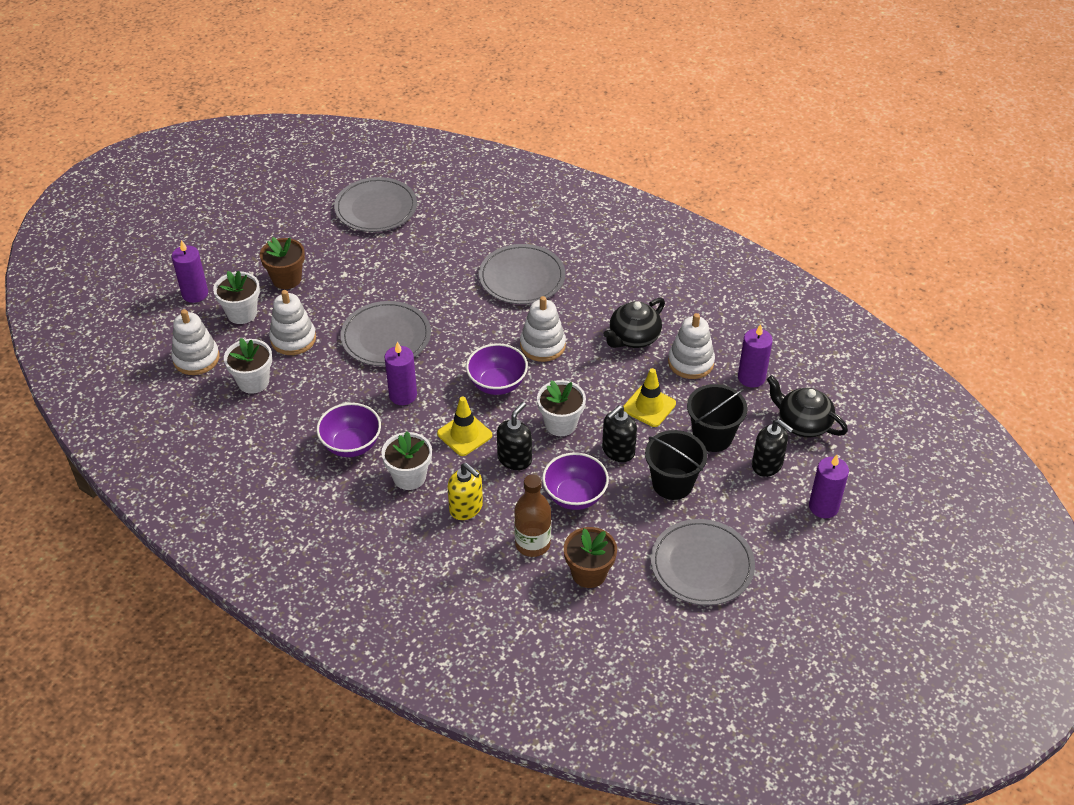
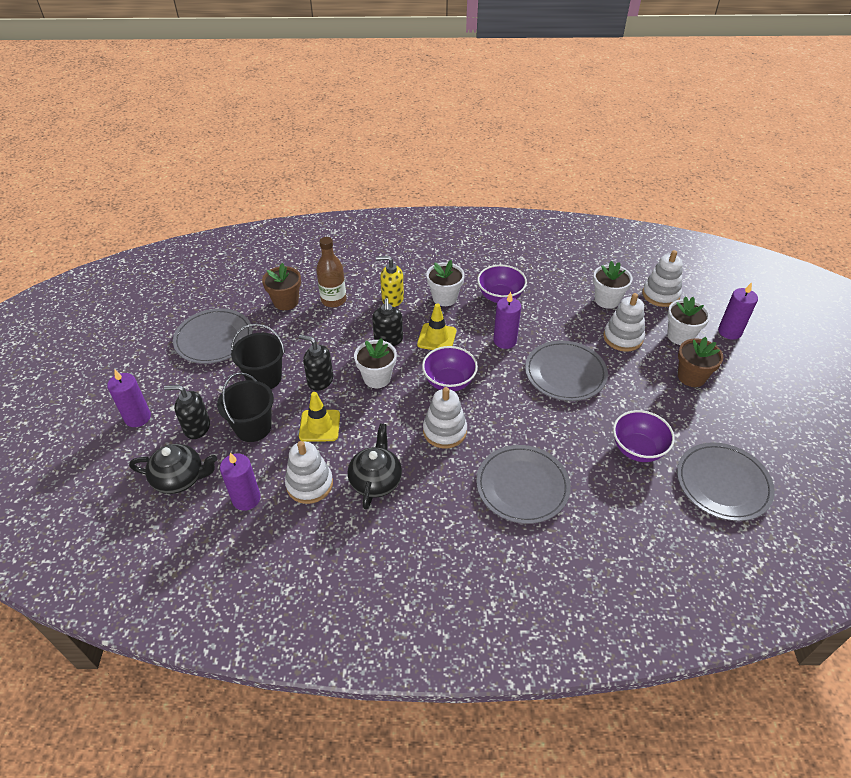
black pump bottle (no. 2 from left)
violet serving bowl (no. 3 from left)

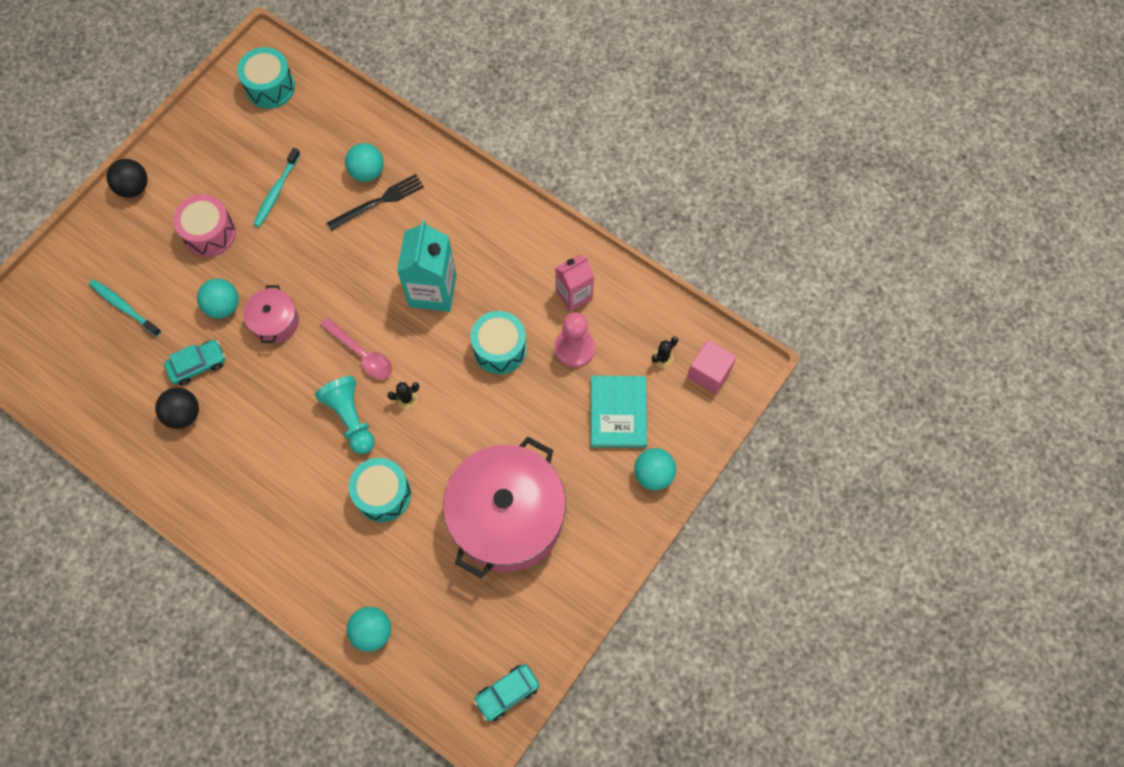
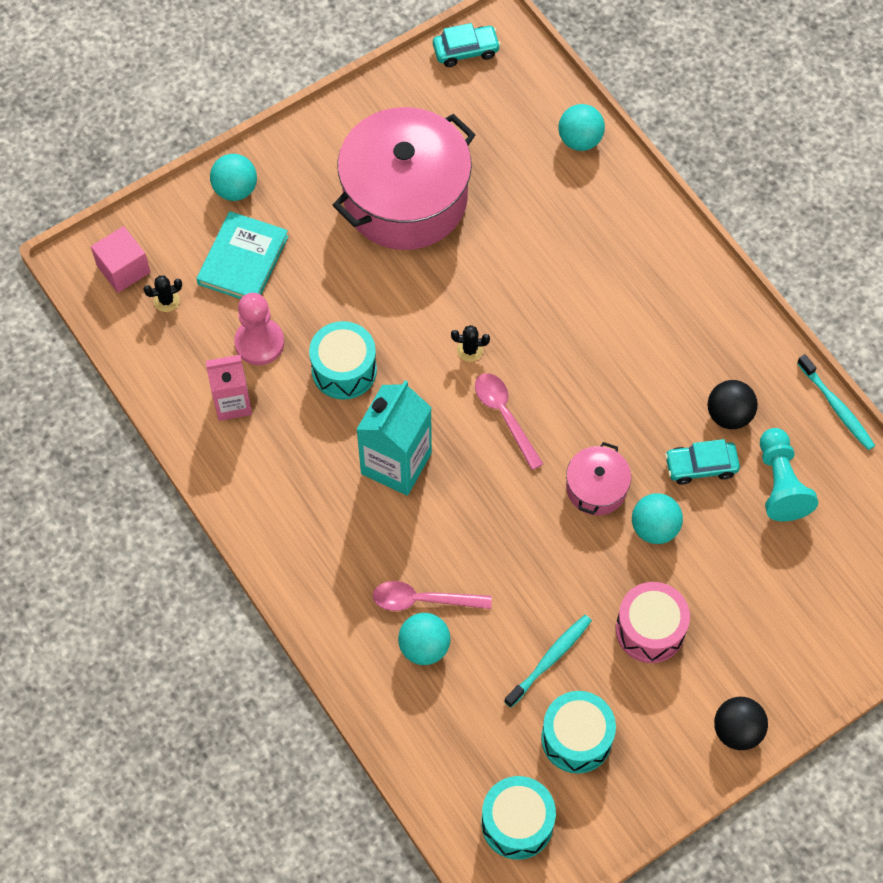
pink tablespoon (no. 1 from left)
teal toothbrush (no. 2 from left)
teal game pawn
teal drum (no. 3 from left)

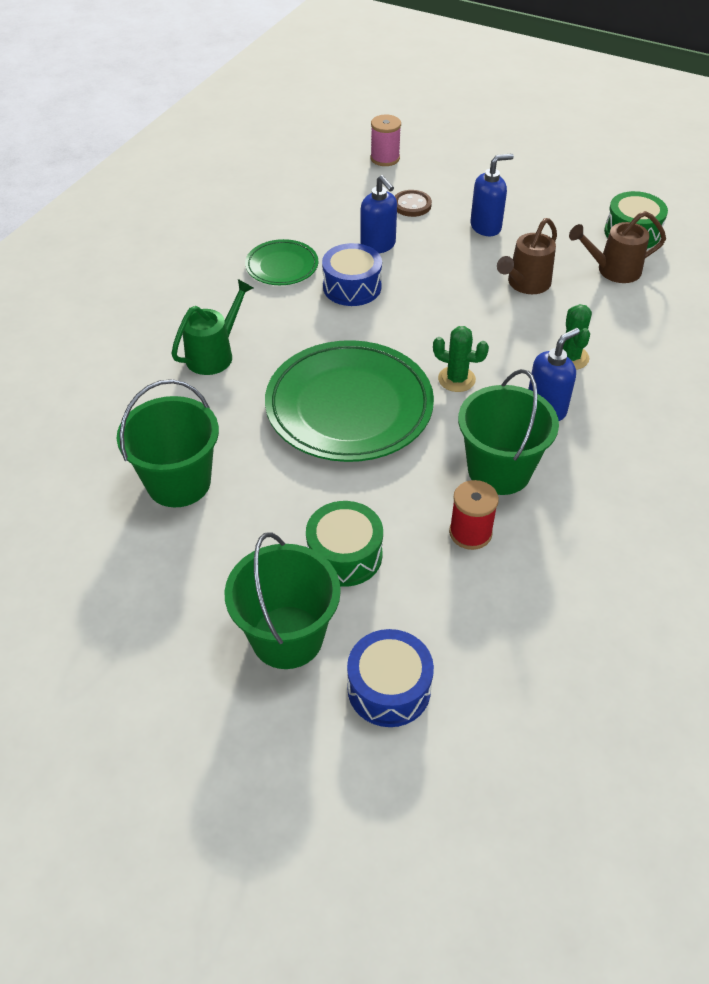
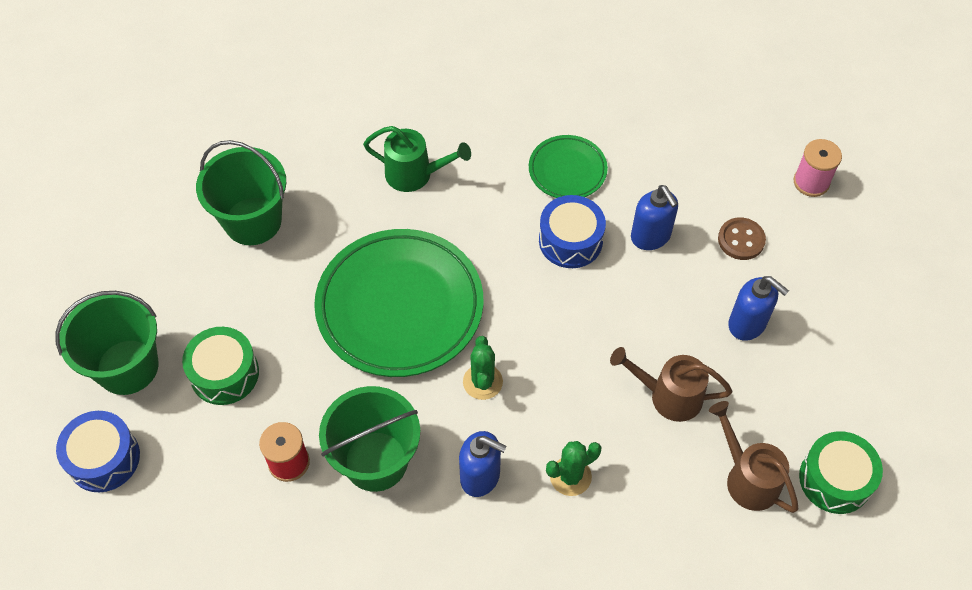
blue pump bottle (no. 2 from left)

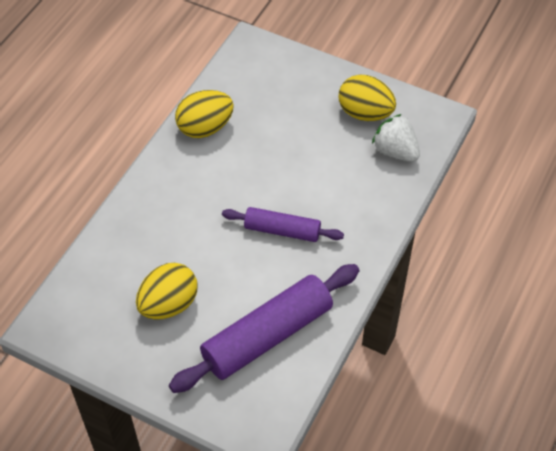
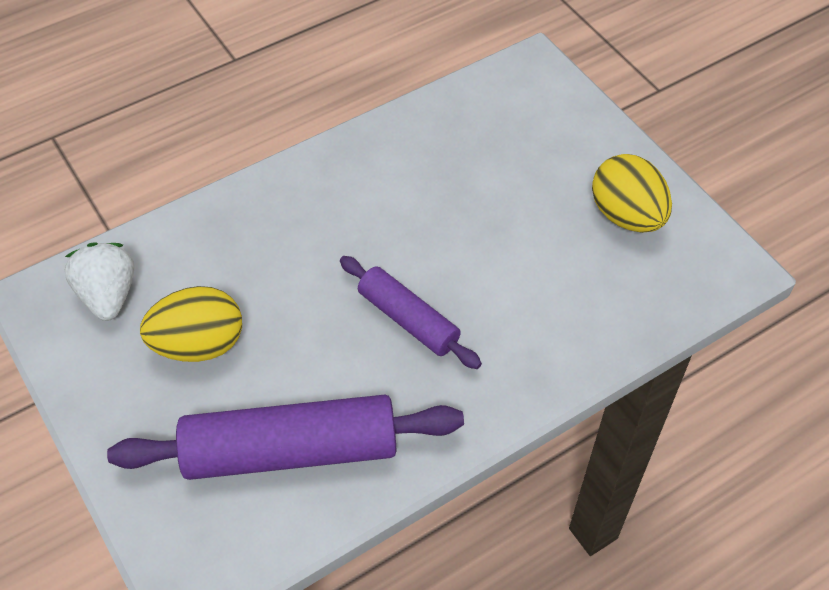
yellow egg shape (no. 2 from left in the first image)
snow-white toy strawberry

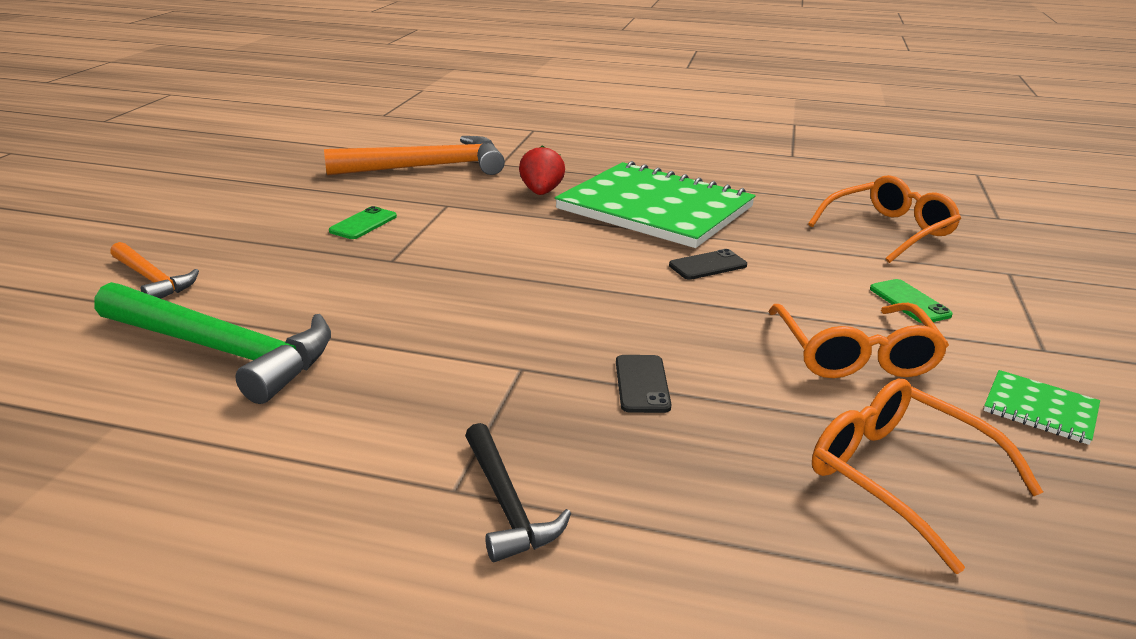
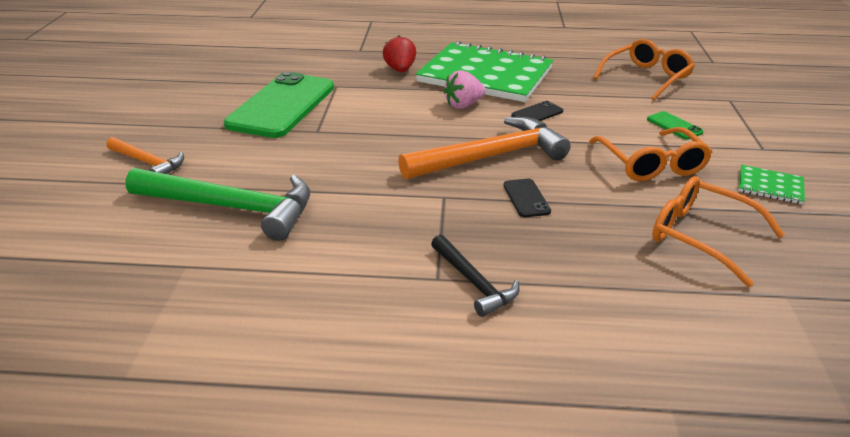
orange hammer (no. 2 from left)
green smartphone (no. 1 from left)
pink toy strawberry

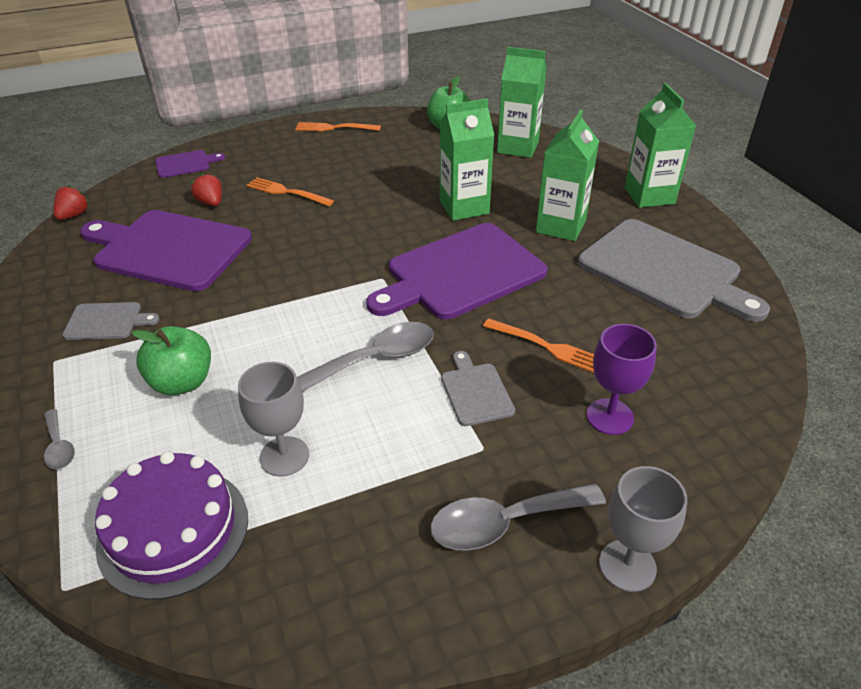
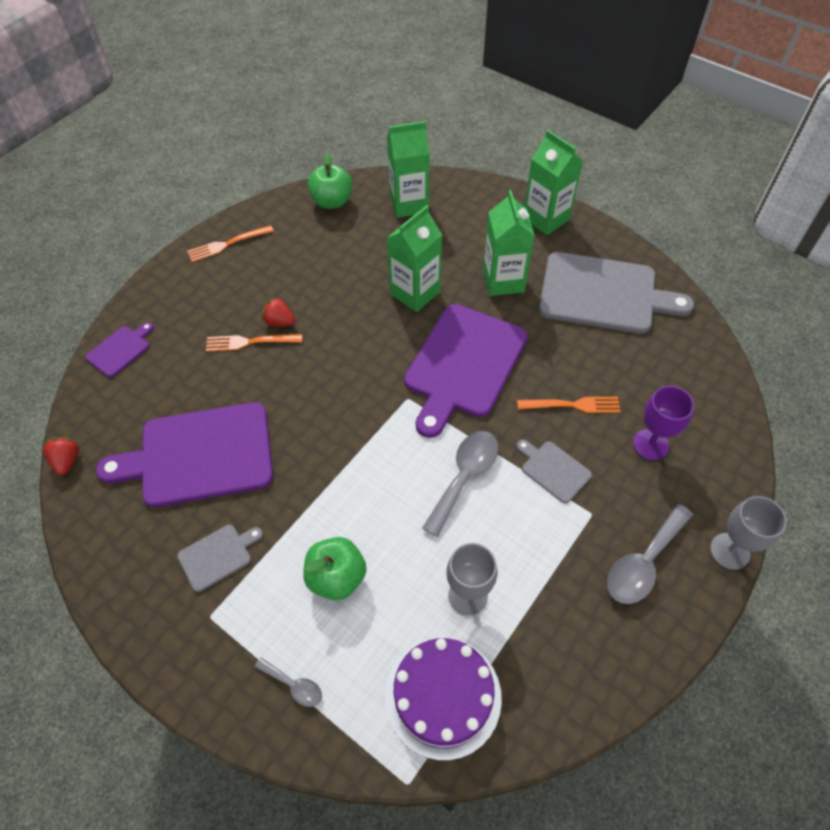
red toy strawberry (no. 2 from left)

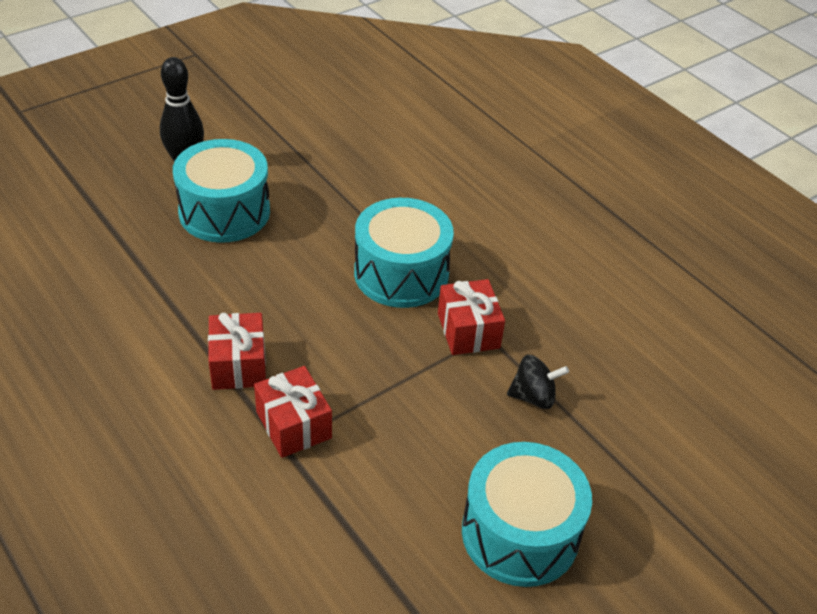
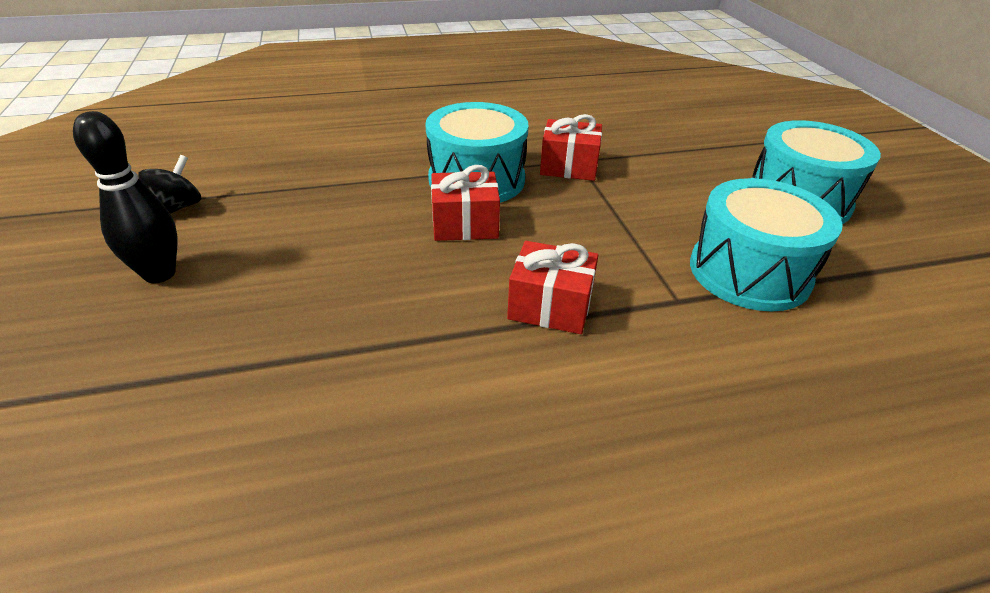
teal drum (no. 2 from left)
black spinning top
red gift (no. 1 from left)

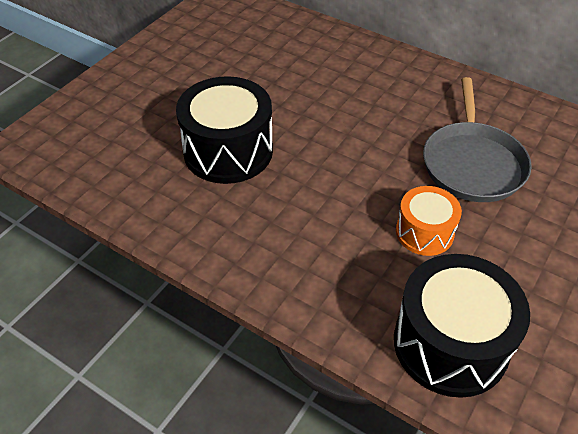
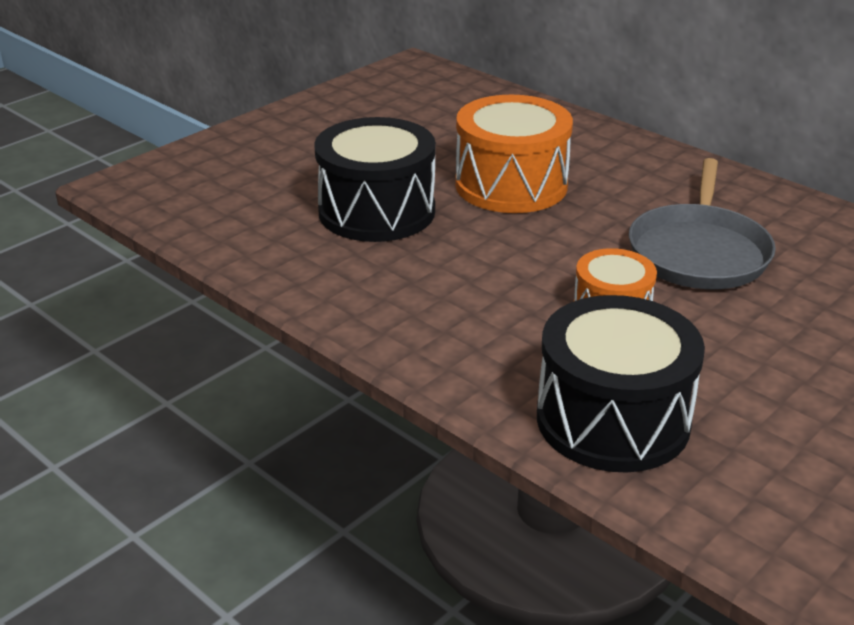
orange drum (no. 1 from left)

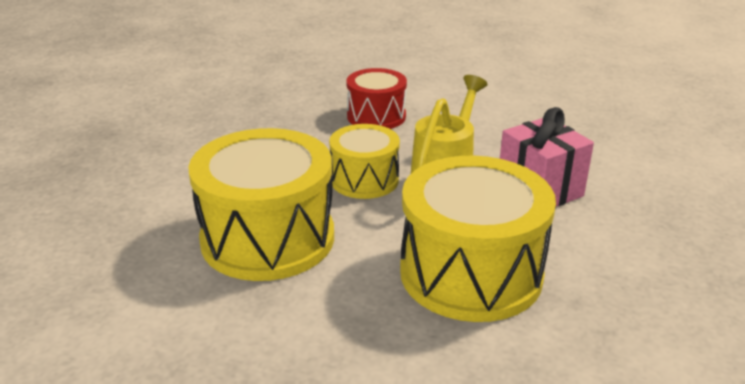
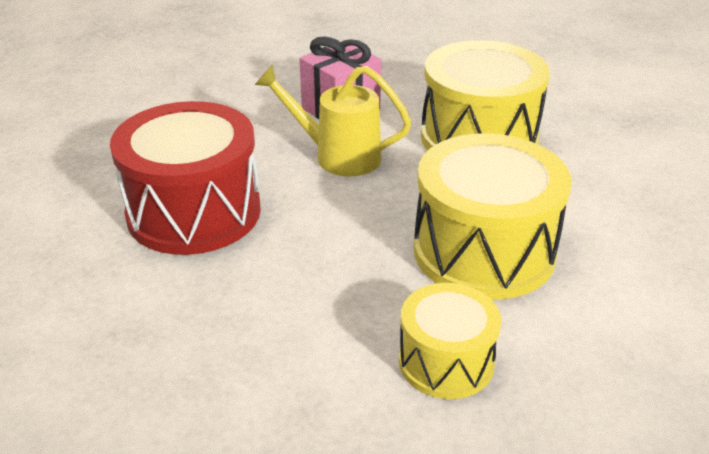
red drum
yellow drum (no. 1 from left)

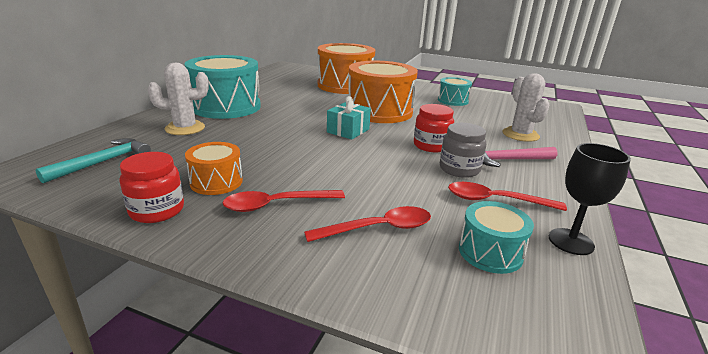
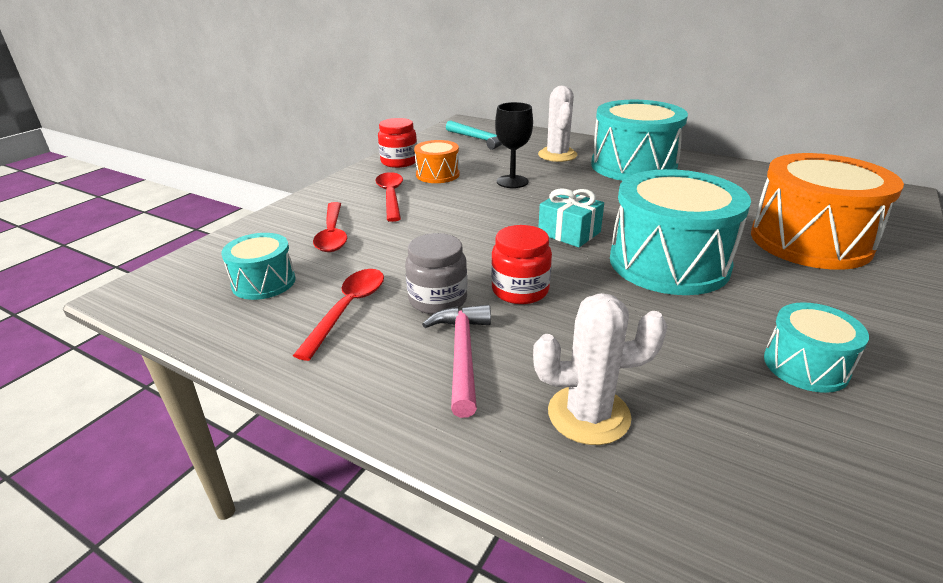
teal drum (no. 3 from left)
black chalice

